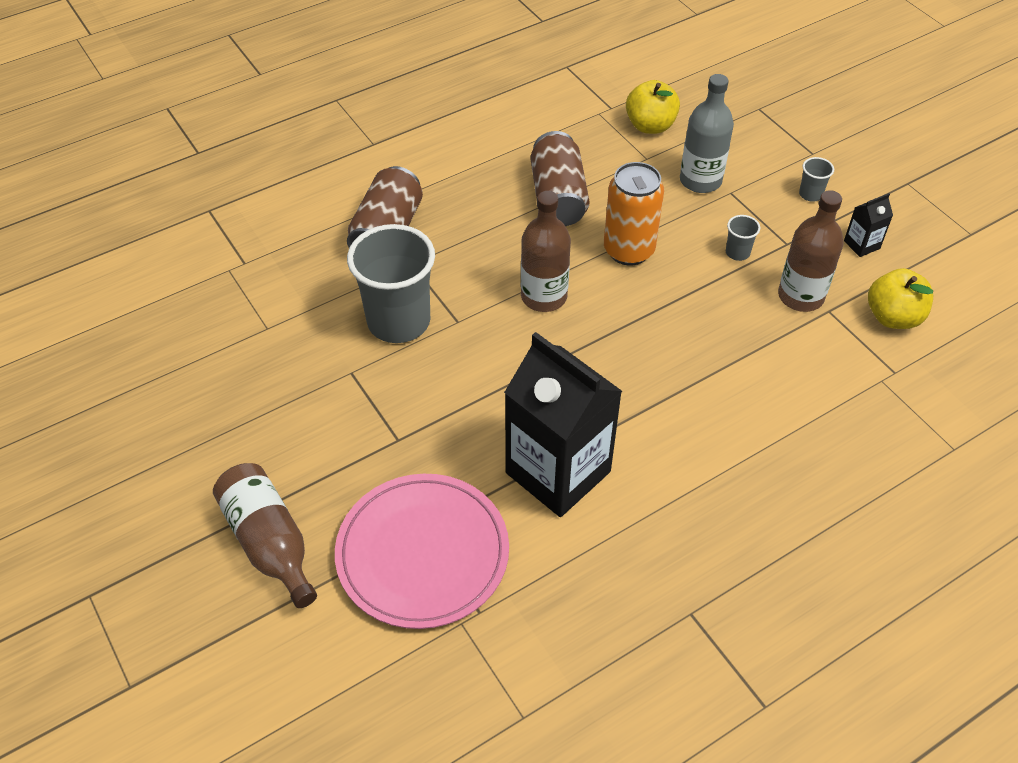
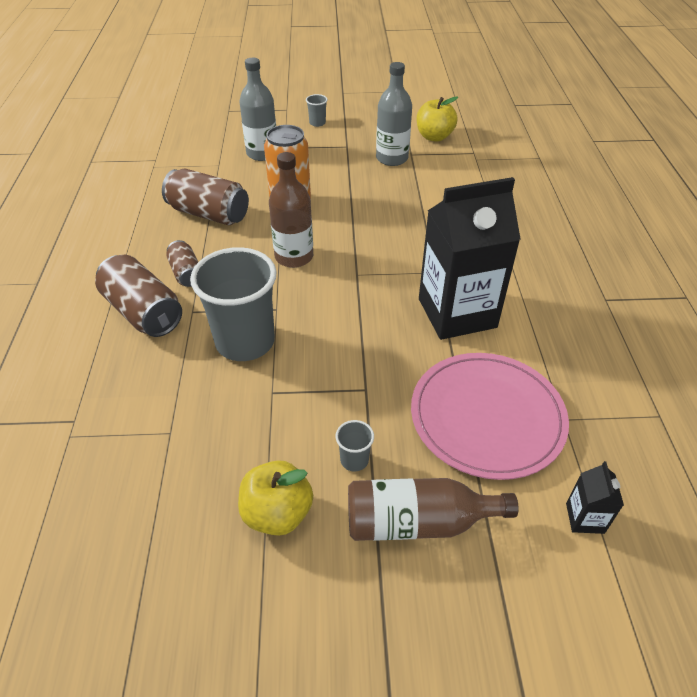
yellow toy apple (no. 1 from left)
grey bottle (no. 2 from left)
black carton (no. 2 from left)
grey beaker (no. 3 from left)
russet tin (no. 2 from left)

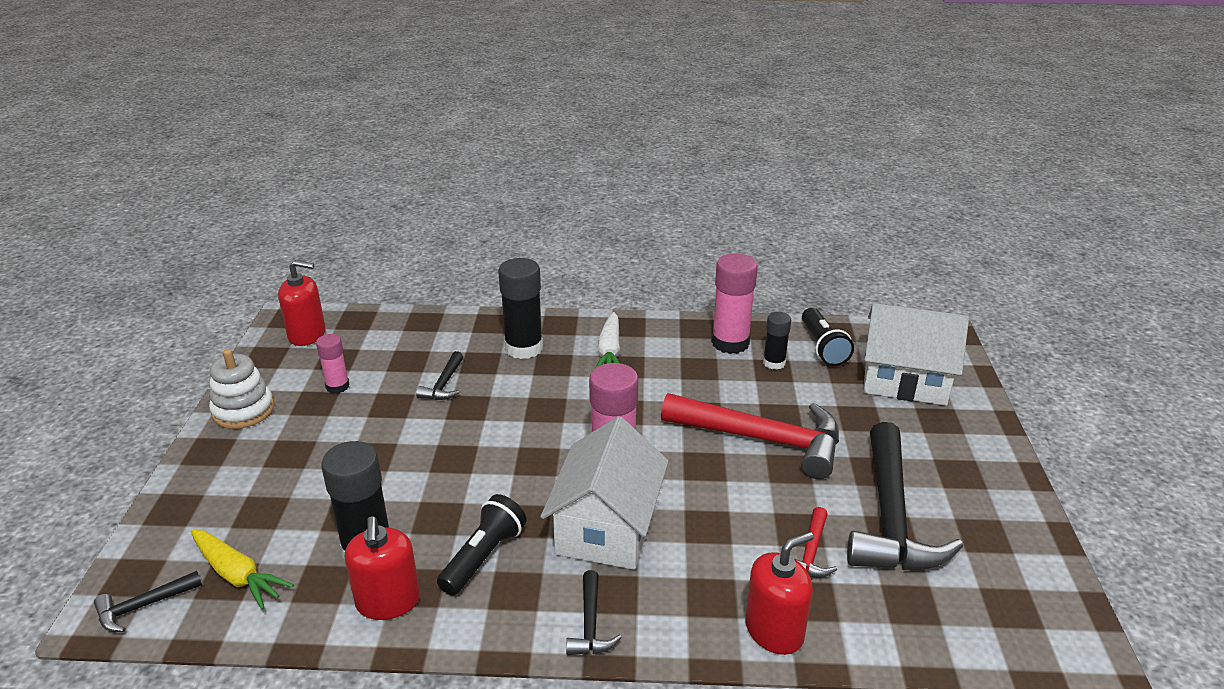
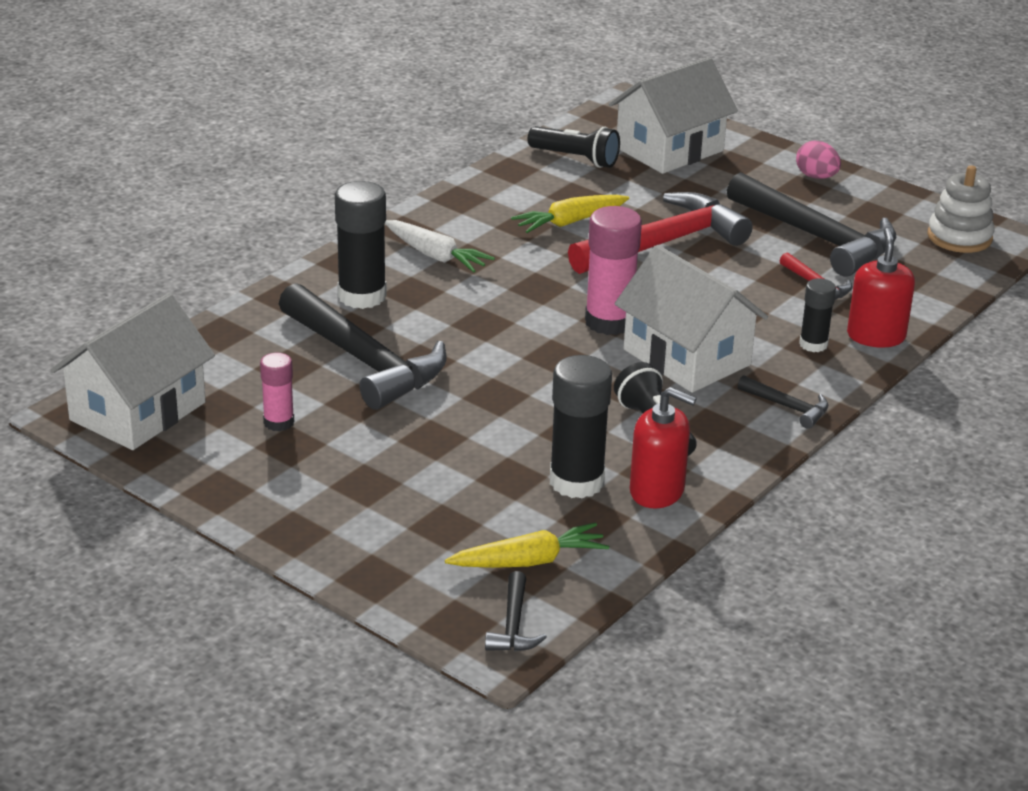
pink stick of glue (no. 3 from left in the first image)
snow-white toy house (no. 1 from left)
black stick of glue (no. 3 from left)
snow-white stacking toy
black hammer (no. 1 from left)
pink egg shape
yellow carrot (no. 2 from left)

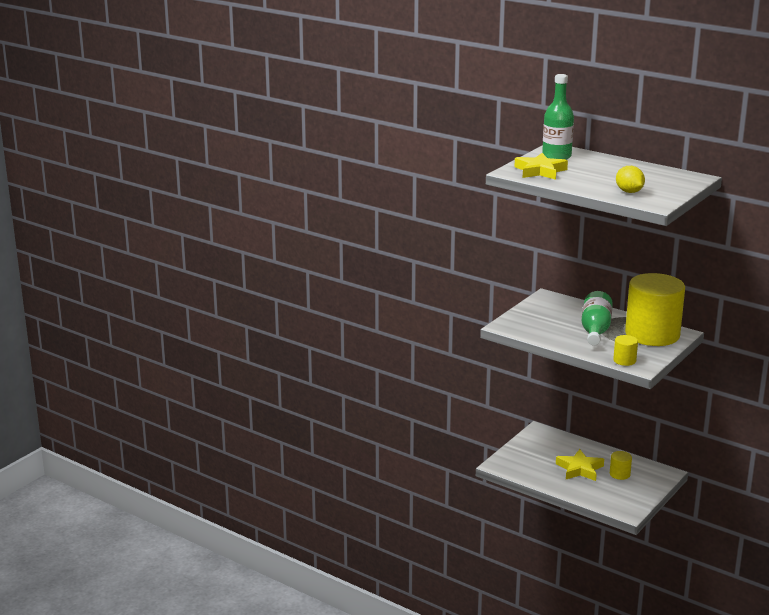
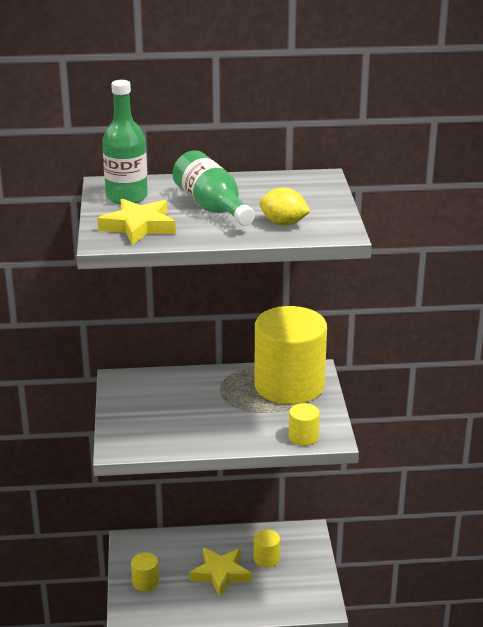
green bottle (no. 2 from left)
yellow cylinder shape (no. 1 from left)

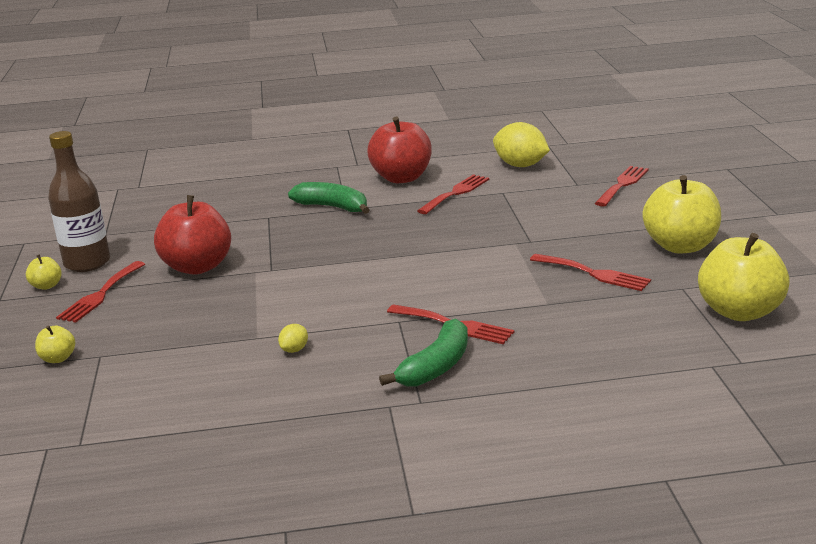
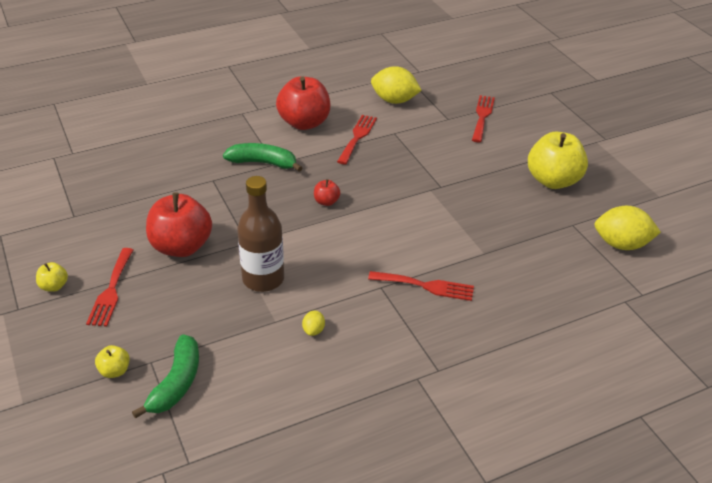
russet bottle
yellow lemon (no. 3 from left)
red fork (no. 4 from left in the first image)
green banana (no. 1 from left)
red toy apple (no. 3 from left)

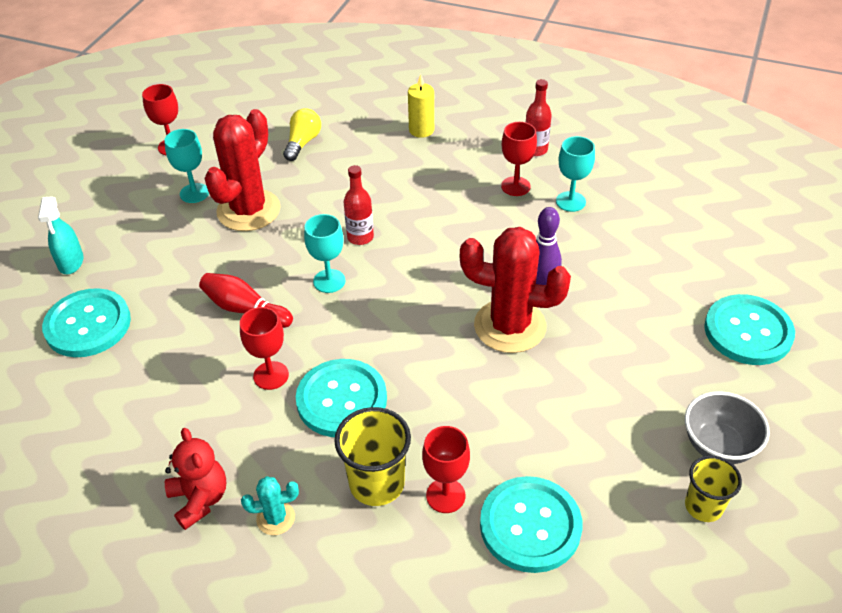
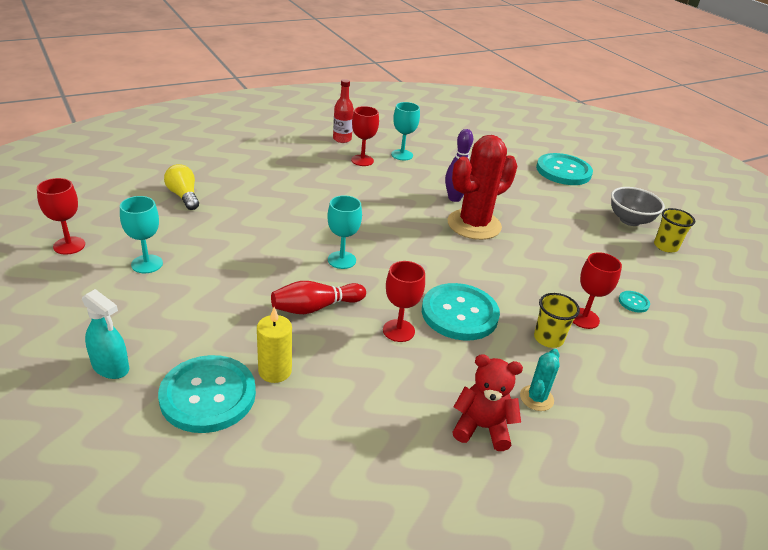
yellow candle
red prickly plant (no. 1 from left in the first image)
red bottle (no. 1 from left in the first image)
yellow beaker (no. 1 from left)
teal shirt button (no. 4 from left)

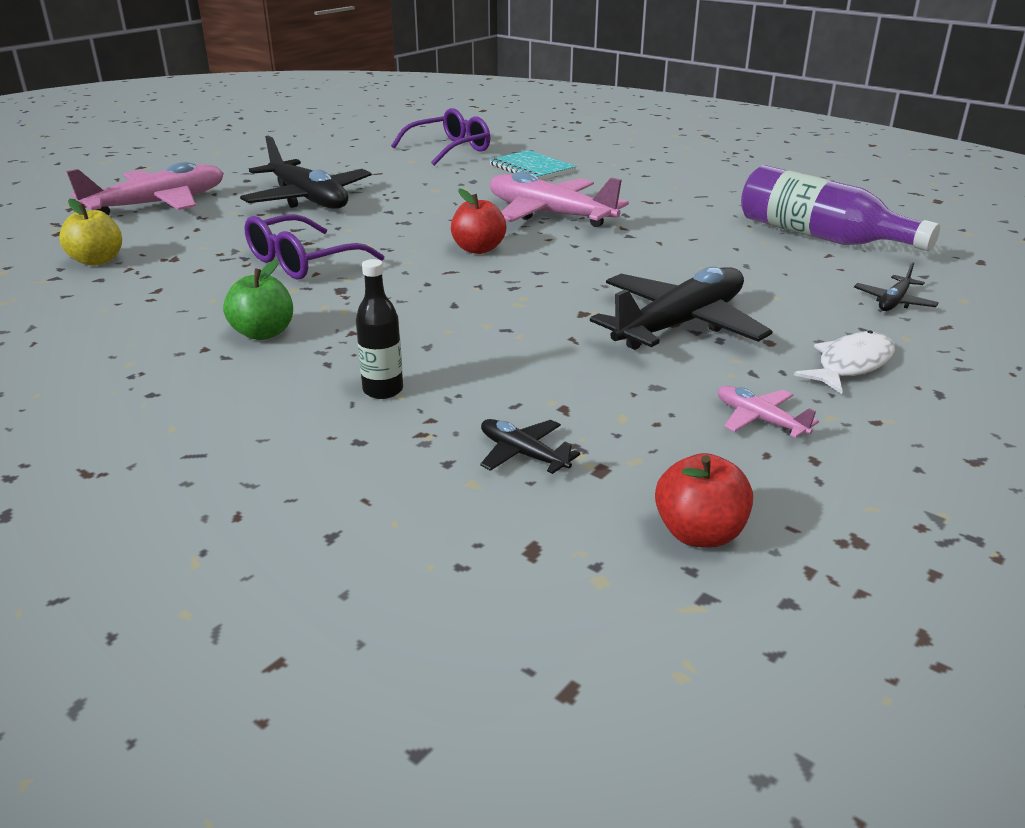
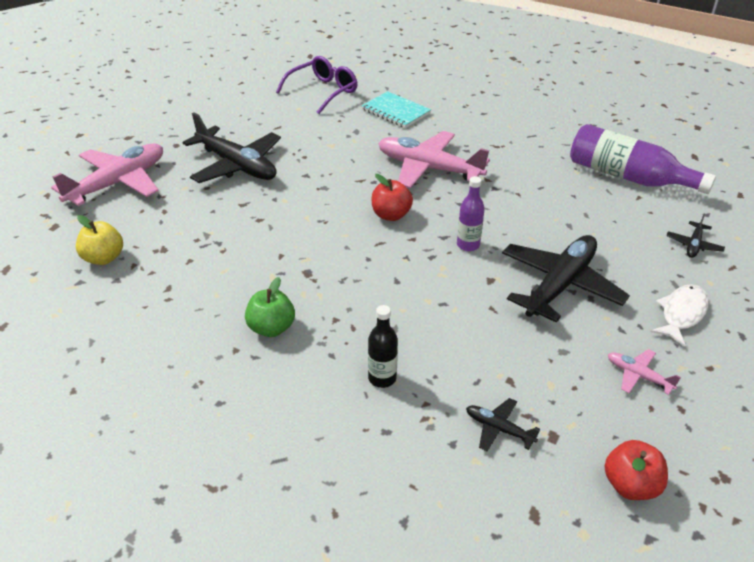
violet spectacles (no. 1 from left in the first image)
violet bottle (no. 1 from left)

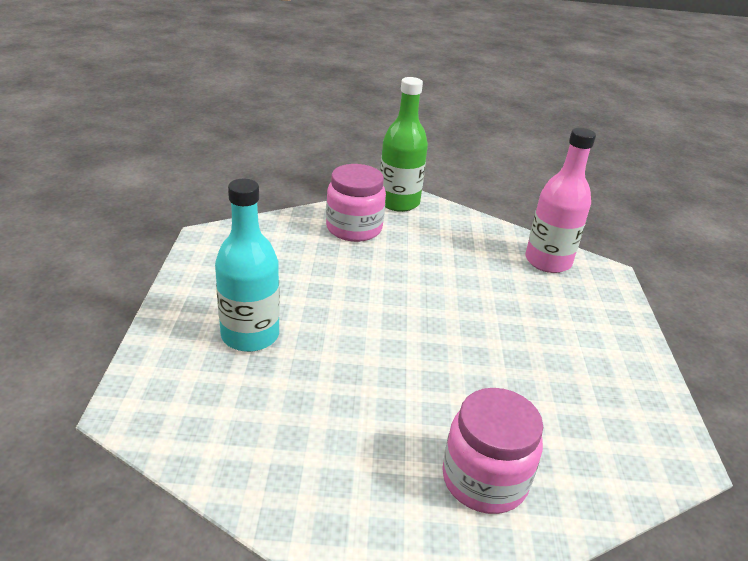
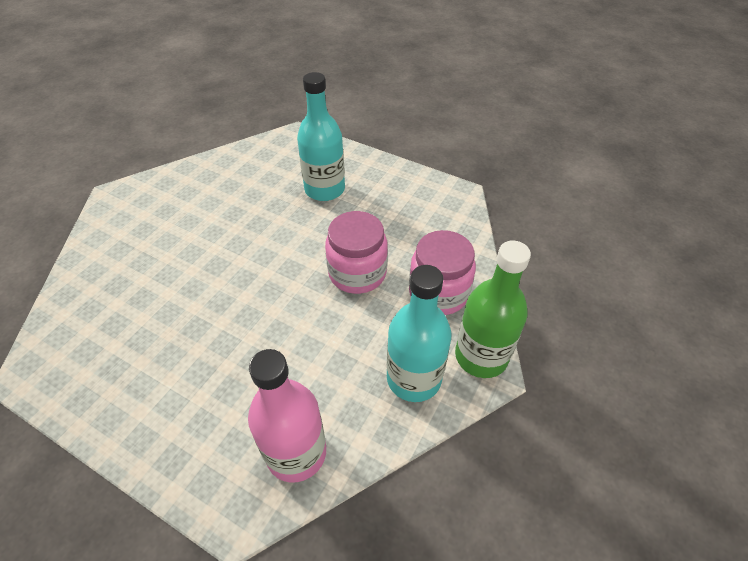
pink jam jar (no. 1 from left)
teal bottle (no. 2 from left)

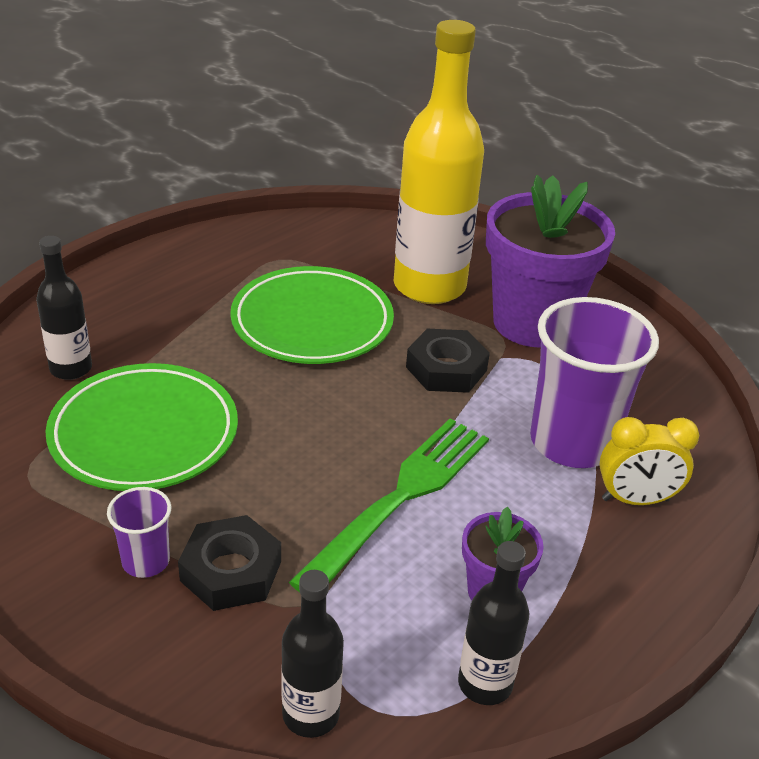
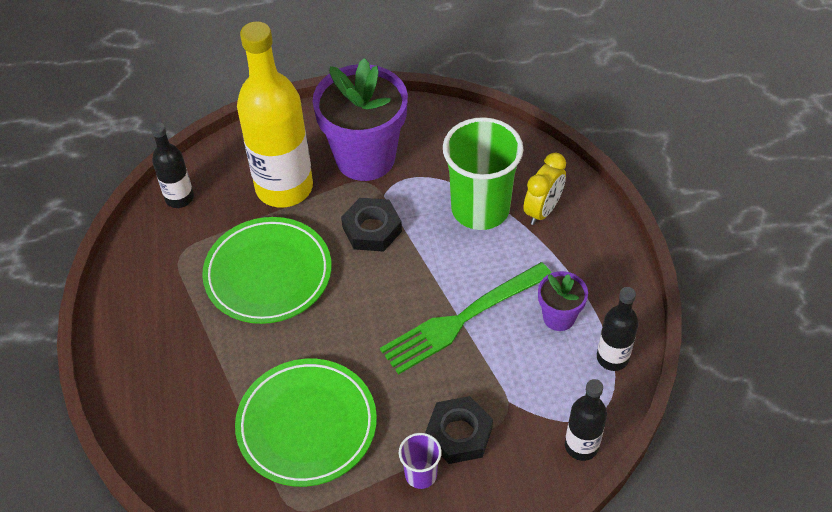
black bottle (no. 1 from left)
green beaker
green fork

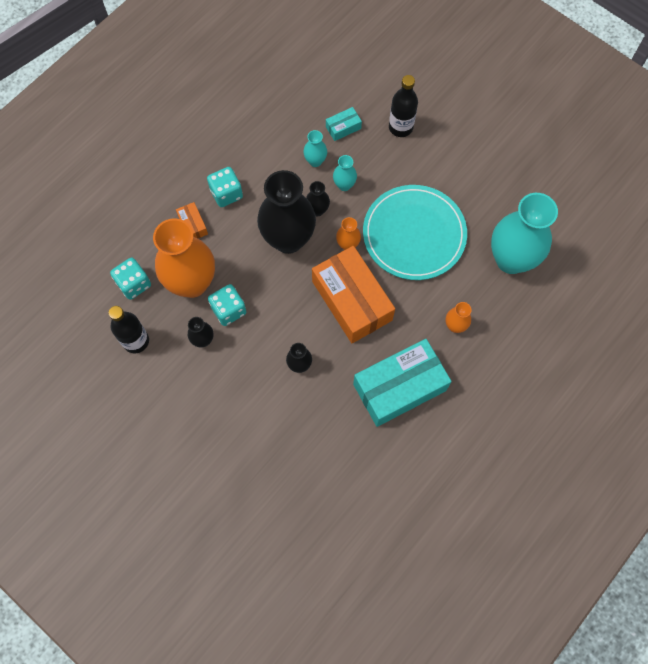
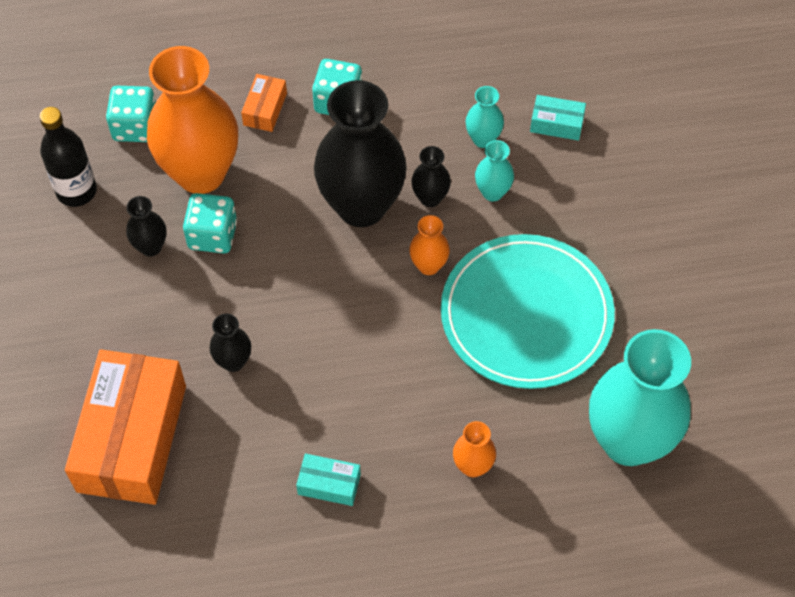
black bottle (no. 2 from left in the first image)
orange parcel (no. 1 from left)
teal parcel (no. 1 from left)

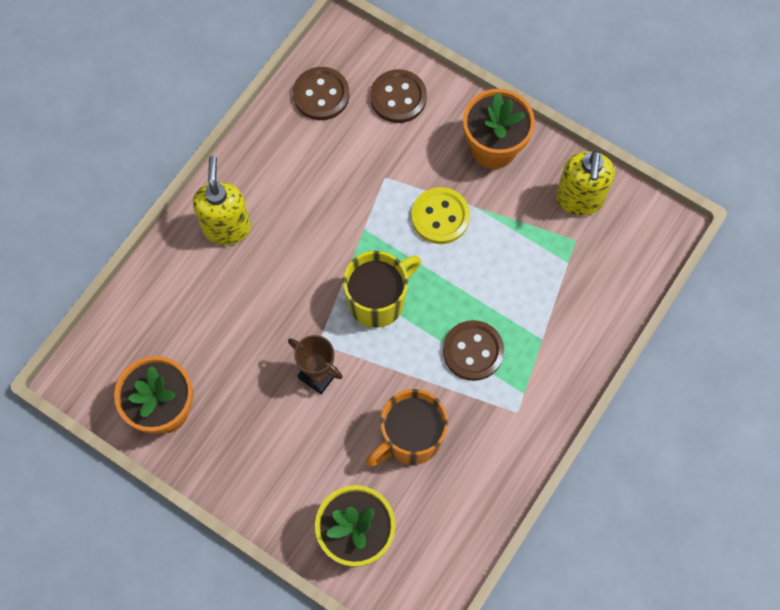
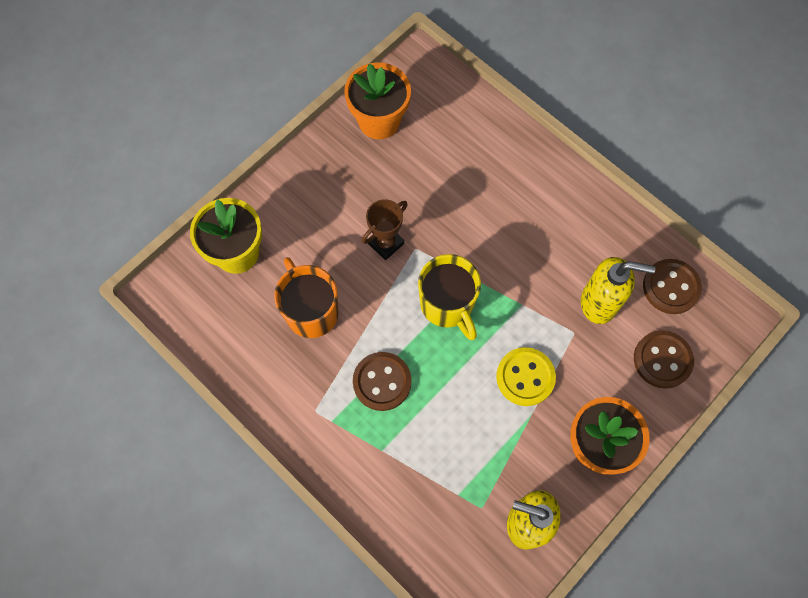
yellow pump bottle (no. 2 from left)

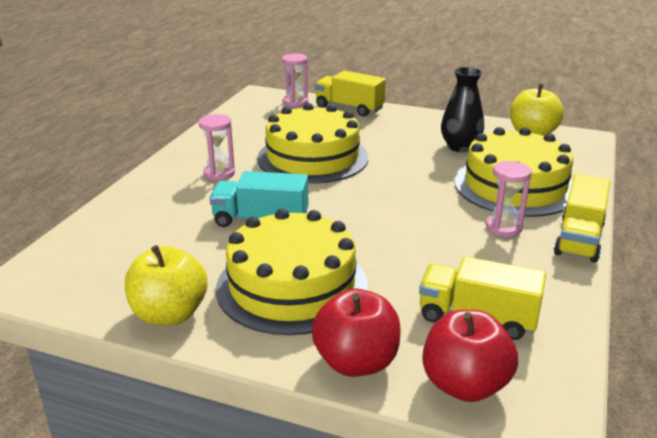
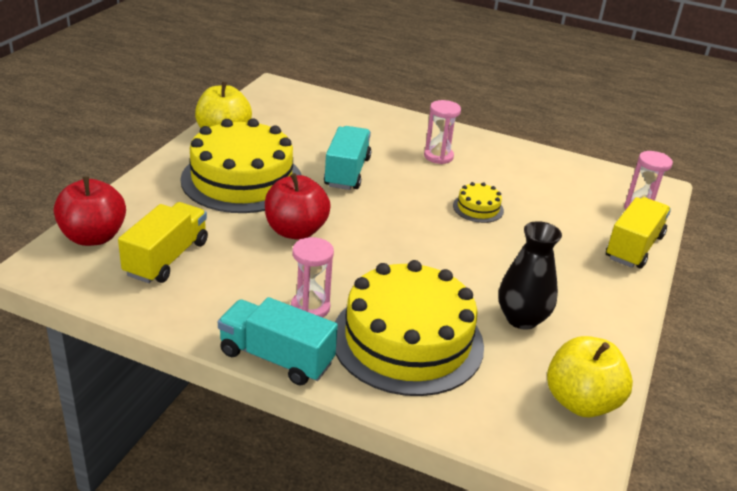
yellow gateau (no. 3 from left)
teal toy truck (no. 1 from left)
red toy apple (no. 2 from left)

